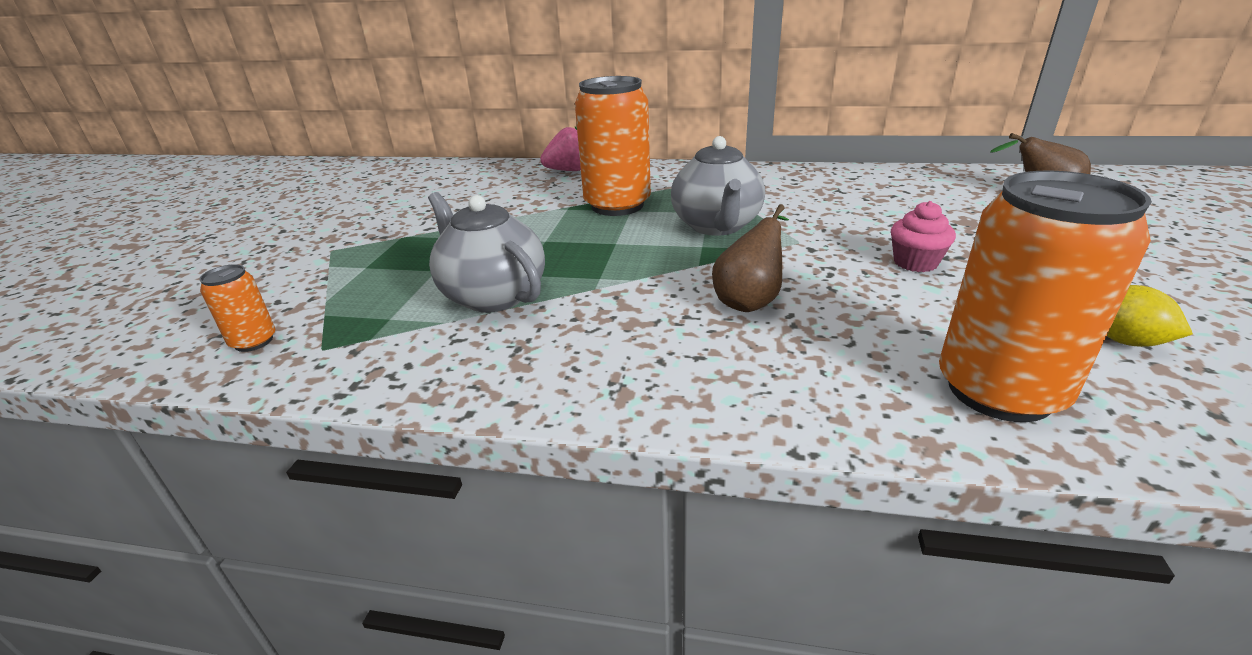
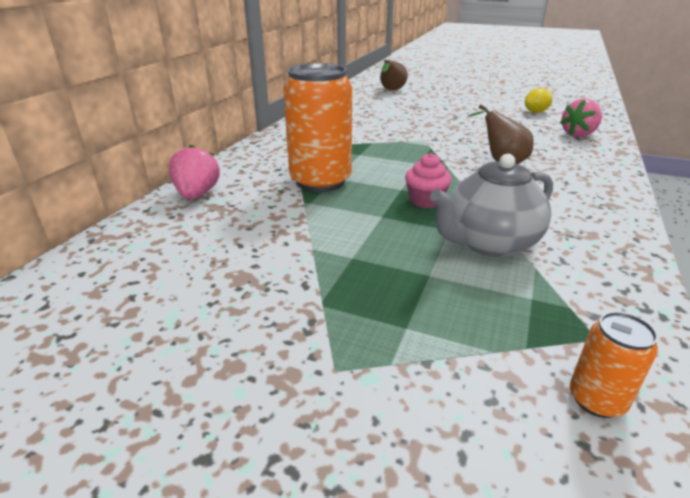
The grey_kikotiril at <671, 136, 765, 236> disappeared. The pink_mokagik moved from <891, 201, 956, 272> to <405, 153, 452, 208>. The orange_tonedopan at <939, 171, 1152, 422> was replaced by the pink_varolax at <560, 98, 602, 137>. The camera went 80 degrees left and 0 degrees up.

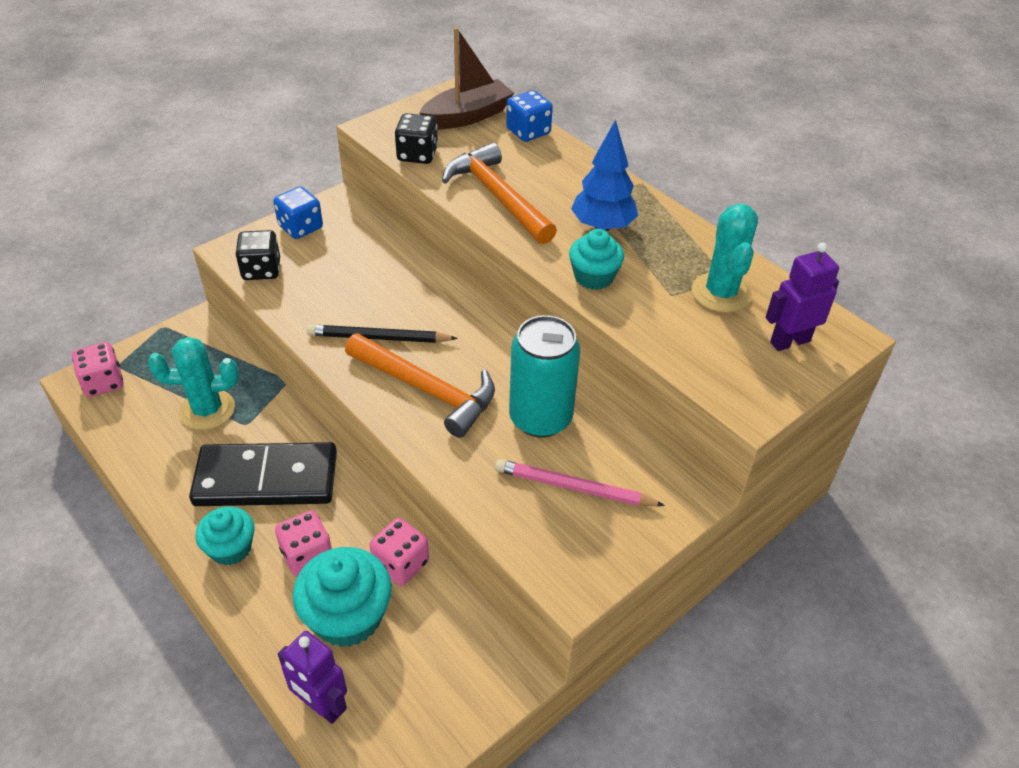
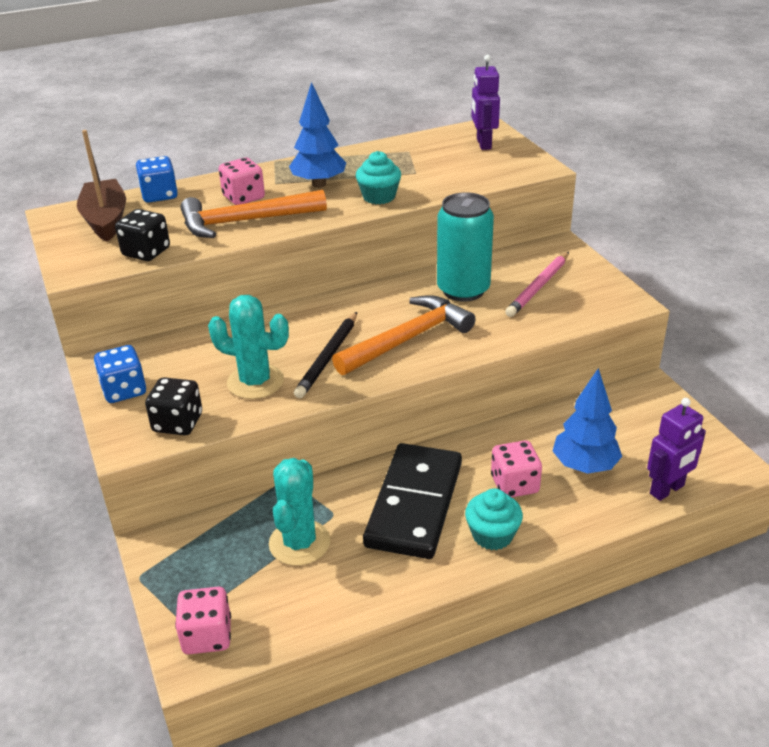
The turquoise_mokagik at <293, 547, 392, 647> was replaced by the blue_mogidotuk at <553, 368, 622, 474>. The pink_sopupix moved from <370, 518, 429, 586> to <219, 158, 265, 205>. The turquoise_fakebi moved from <692, 203, 758, 313> to <208, 295, 289, 399>. The camera went 70 degrees left and 10 degrees down.

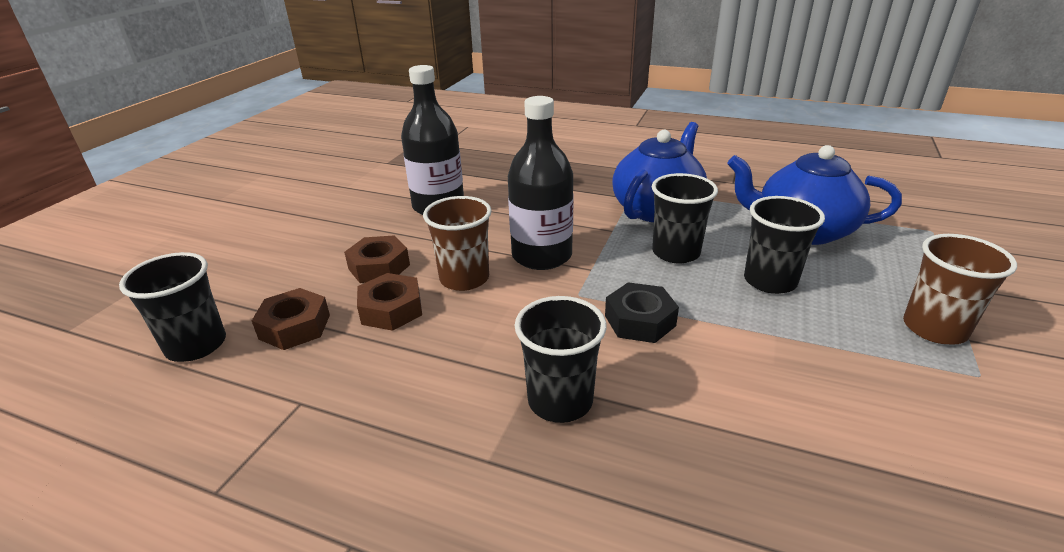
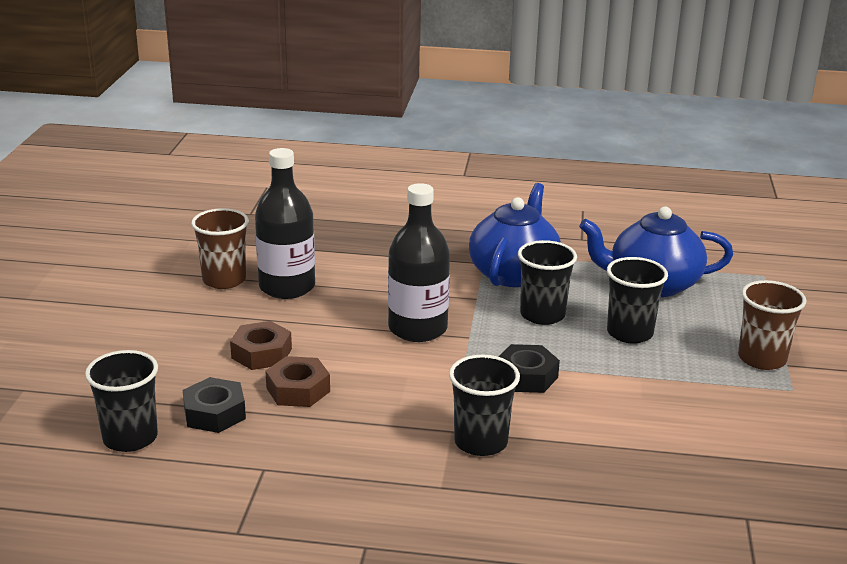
The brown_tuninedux at <252, 288, 330, 350> became the black_tuninedux at <183, 377, 246, 433>. The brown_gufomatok moved from <423, 196, 492, 291> to <191, 208, 249, 289>. The camera went 15 degrees left and 5 degrees down.

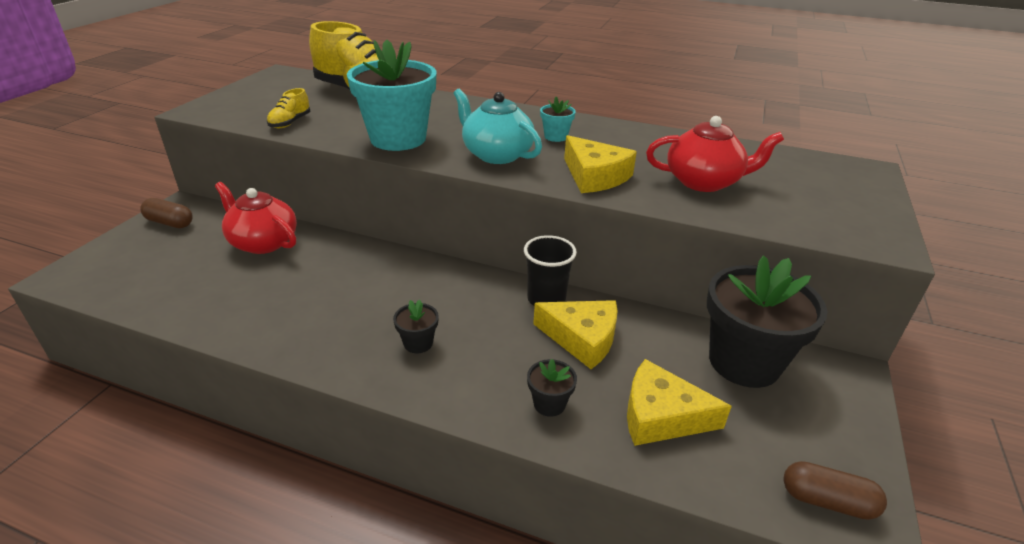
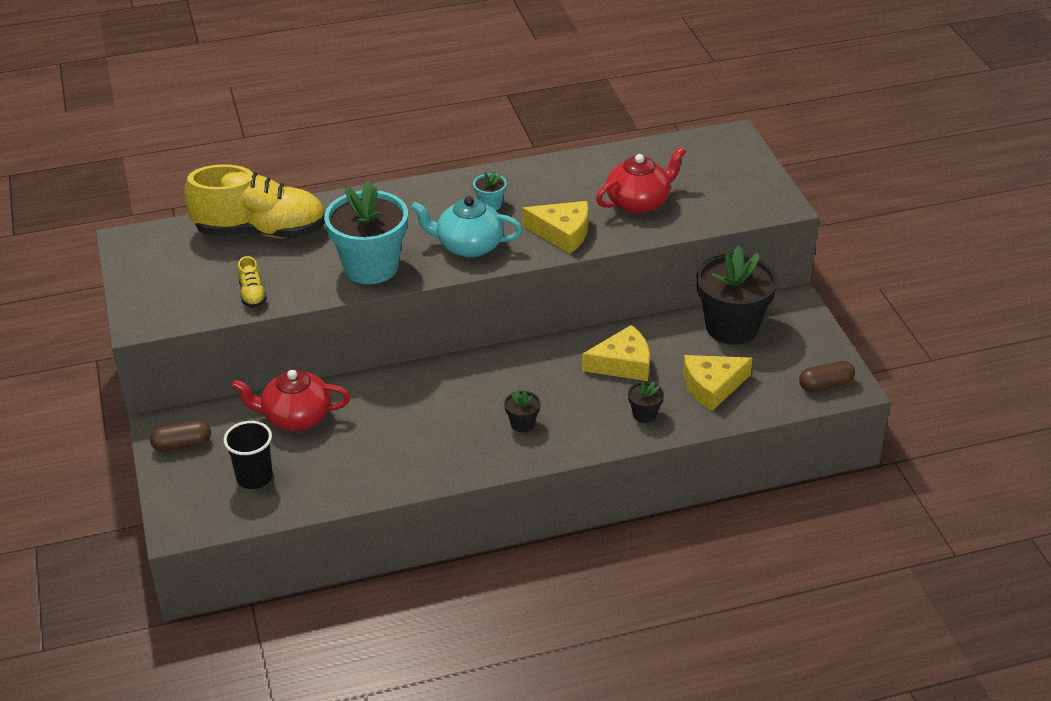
The black_gufomatok moved from <524, 235, 577, 306> to <223, 421, 273, 489>. The camera went 35 degrees left and 5 degrees up.

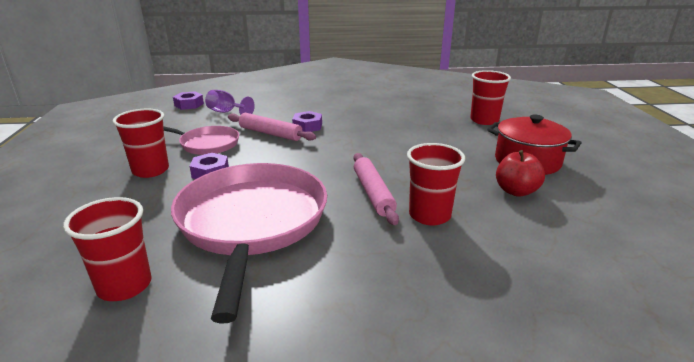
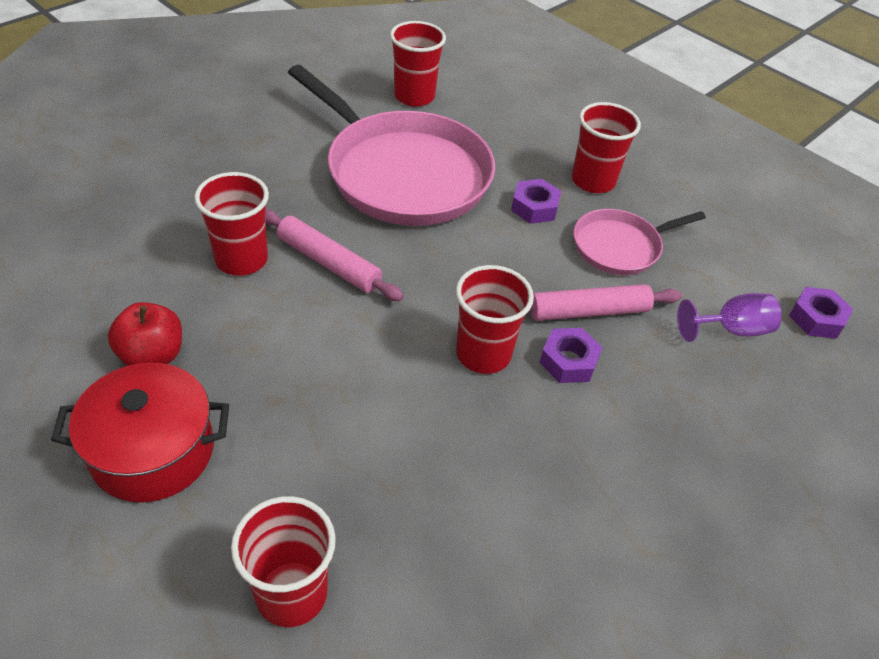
The red_gufomatok at <456, 265, 534, 374> appeared. The camera went 135 degrees right and 20 degrees up.

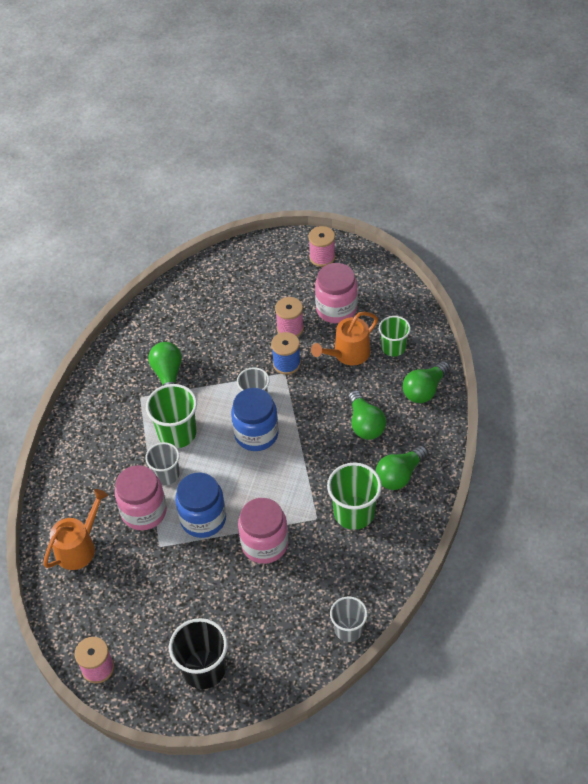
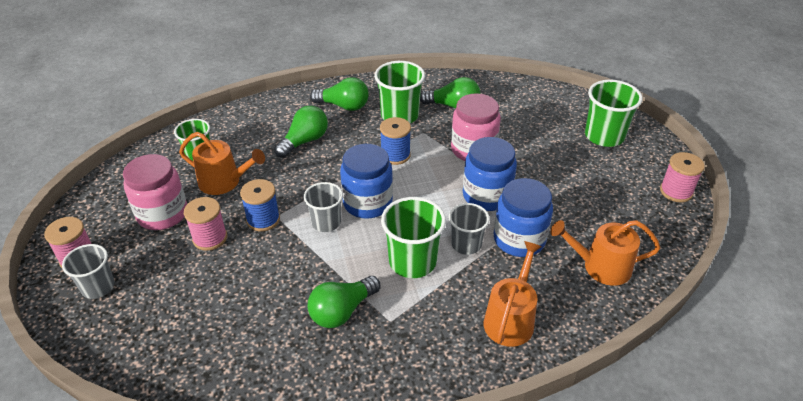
The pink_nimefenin at <115, 465, 167, 530> became the blue_nimefenin at <493, 178, 553, 257>. The black_gufomatok at <169, 618, 228, 689> became the green_gufomatok at <585, 80, 643, 147>. The grey_gufomatok moved from <330, 596, 368, 642> to <62, 244, 115, 299>. The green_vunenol moved from <403, 361, 451, 403> to <420, 77, 480, 109>. The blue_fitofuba at <380, 117, 411, 165> appeared. The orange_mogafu at <484, 241, 542, 347> appeared. The camera went 125 degrees left and 10 degrees down.

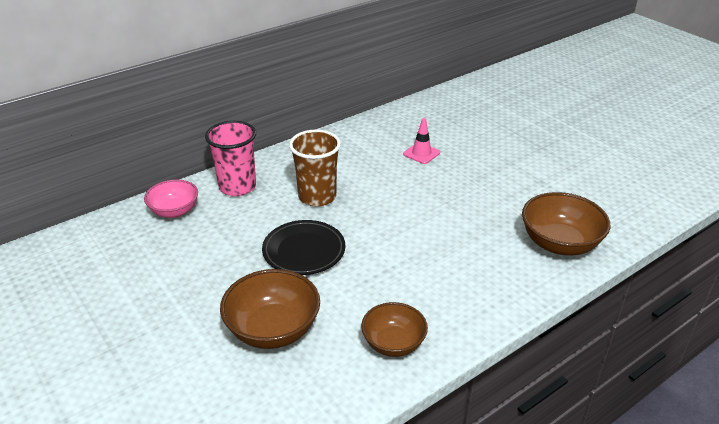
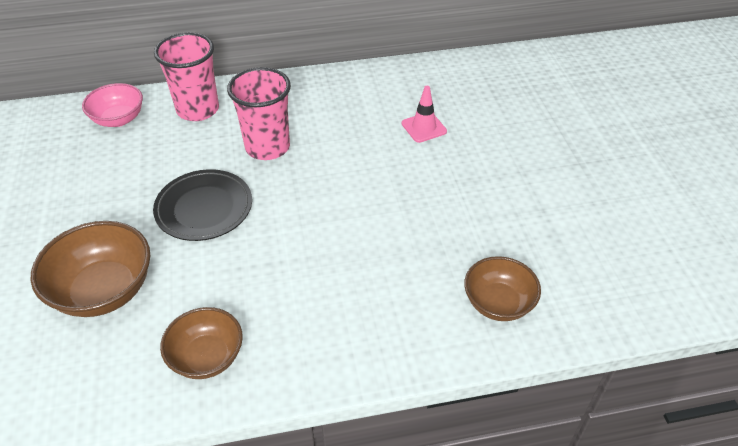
The brown_gufomatok at <289, 130, 341, 207> became the pink_gufomatok at <227, 67, 291, 160>. The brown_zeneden at <522, 192, 611, 256> changed to 0.66 times the size. The camera went 25 degrees right and 10 degrees up.

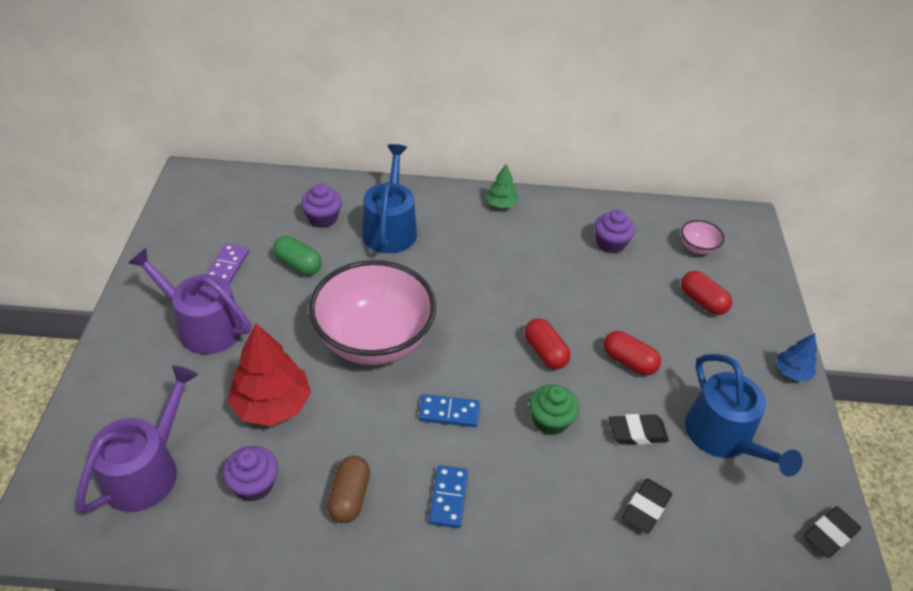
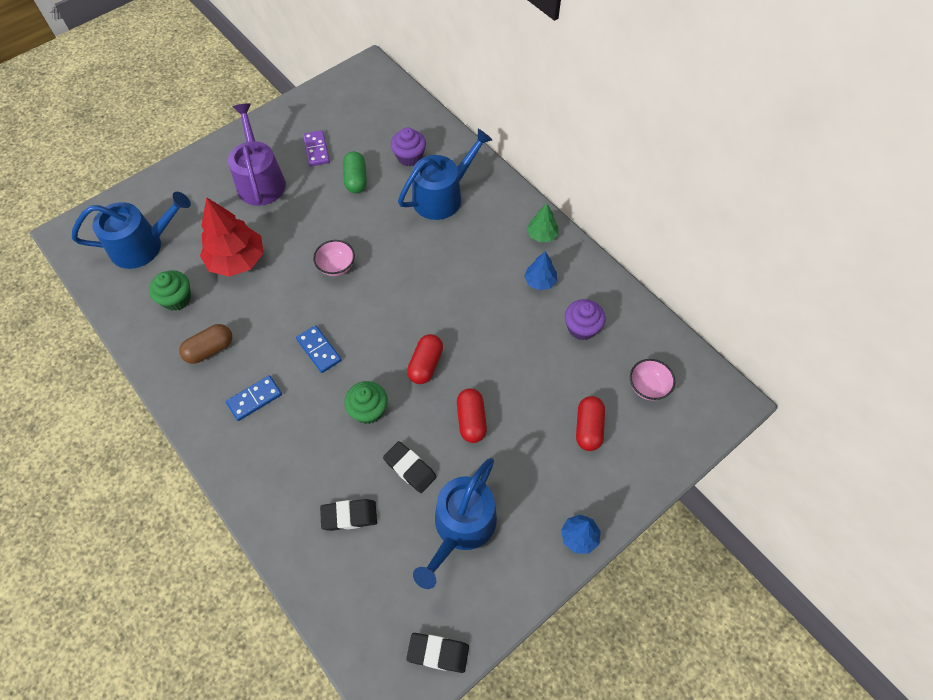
The purple_mogafu at <76, 365, 198, 513> became the blue_mogafu at <72, 192, 191, 269>. The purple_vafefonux at <206, 243, 249, 284> turned 75 degrees counterclockwise. The purple_mokagik at <223, 446, 278, 502> became the green_mokagik at <149, 270, 191, 311>. The pink_zeneden at <309, 260, 436, 365> changed to 0.40 times the size. The blue_mogidotuk at <524, 252, 557, 290> appeared. The camera went 50 degrees right and 15 degrees up.

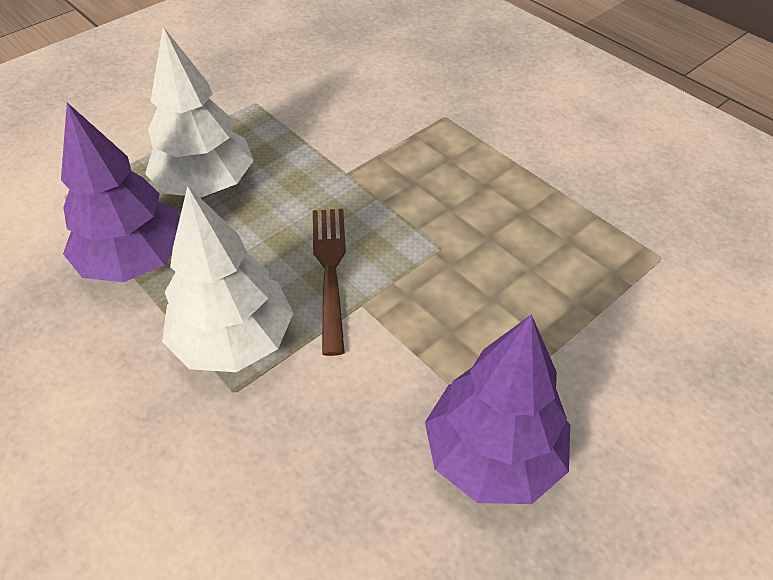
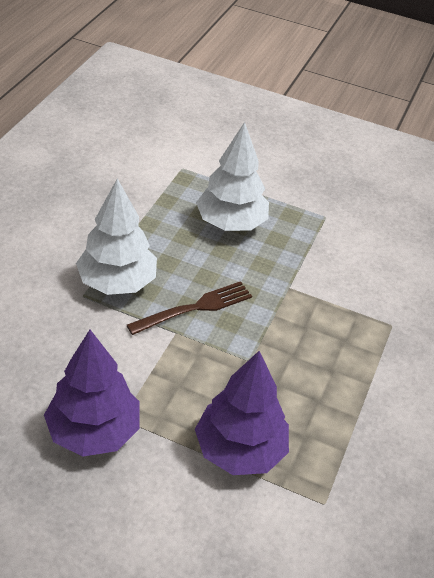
The purple_mogidotuk moved from <61, 103, 180, 282> to <195, 351, 289, 475>. The camera went 60 degrees right and 5 degrees down.

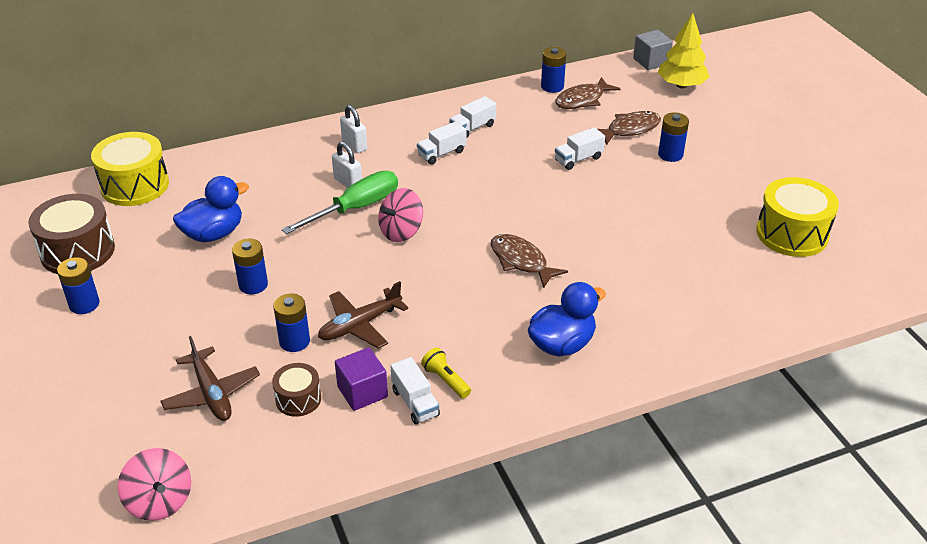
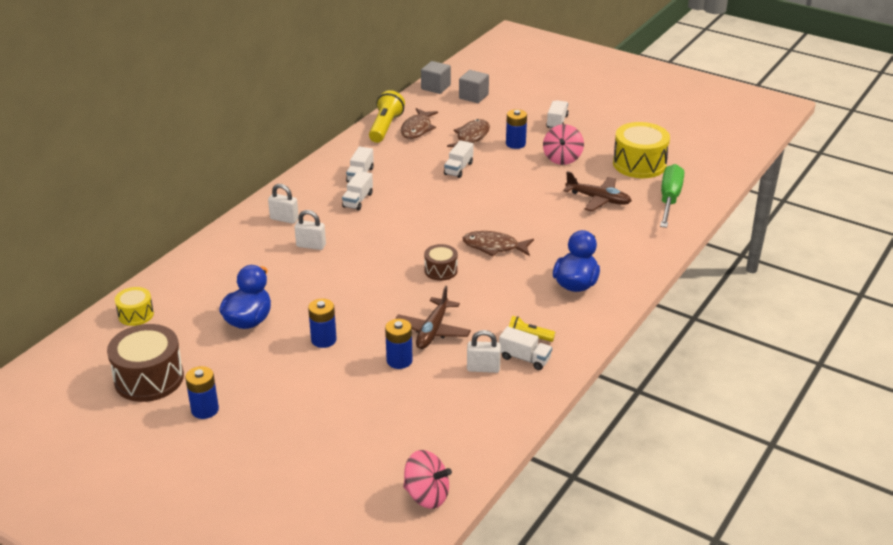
The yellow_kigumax at <91, 132, 169, 206> changed to 0.55 times the size. The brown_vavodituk moved from <160, 336, 260, 421> to <563, 171, 632, 212>. The brown_kigumax moved from <272, 363, 321, 417> to <424, 244, 458, 281>. The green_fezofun moved from <282, 171, 398, 234> to <660, 164, 684, 228>. The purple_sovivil at <335, 347, 388, 411> was replaced by the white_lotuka at <467, 330, 501, 373>. The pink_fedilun moved from <378, 188, 423, 242> to <543, 124, 584, 165>. The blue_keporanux at <541, 47, 566, 93> was replaced by the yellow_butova at <369, 90, 405, 143>. The yellow_mogidotuk at <658, 13, 710, 88> was replaced by the grey_sovivil at <459, 70, 489, 103>. The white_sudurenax at <546, 100, 569, 128> appeared. The camera went 35 degrees left and 5 degrees down.

